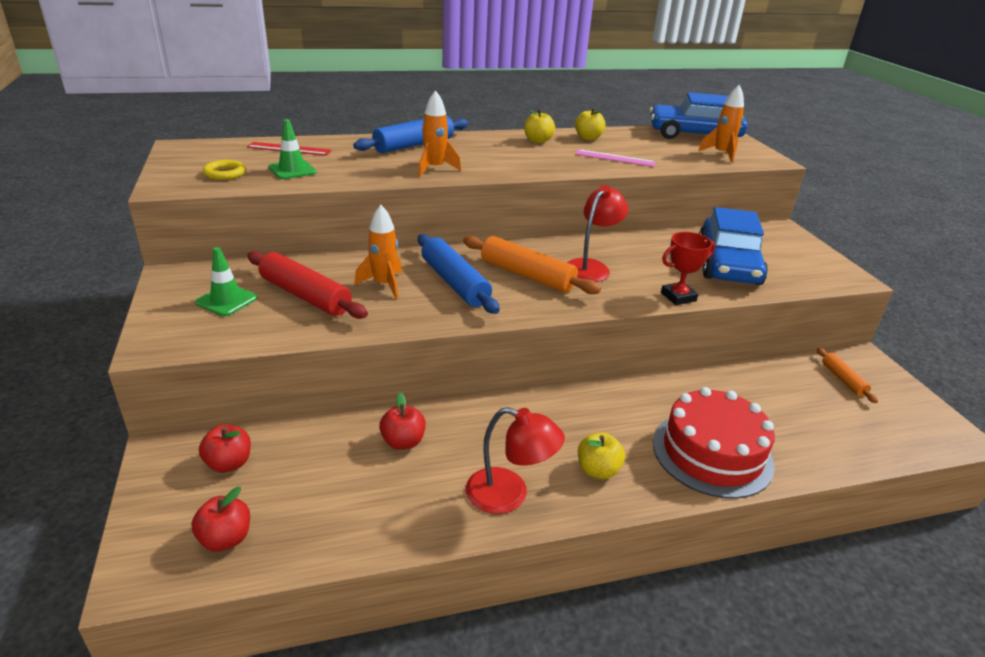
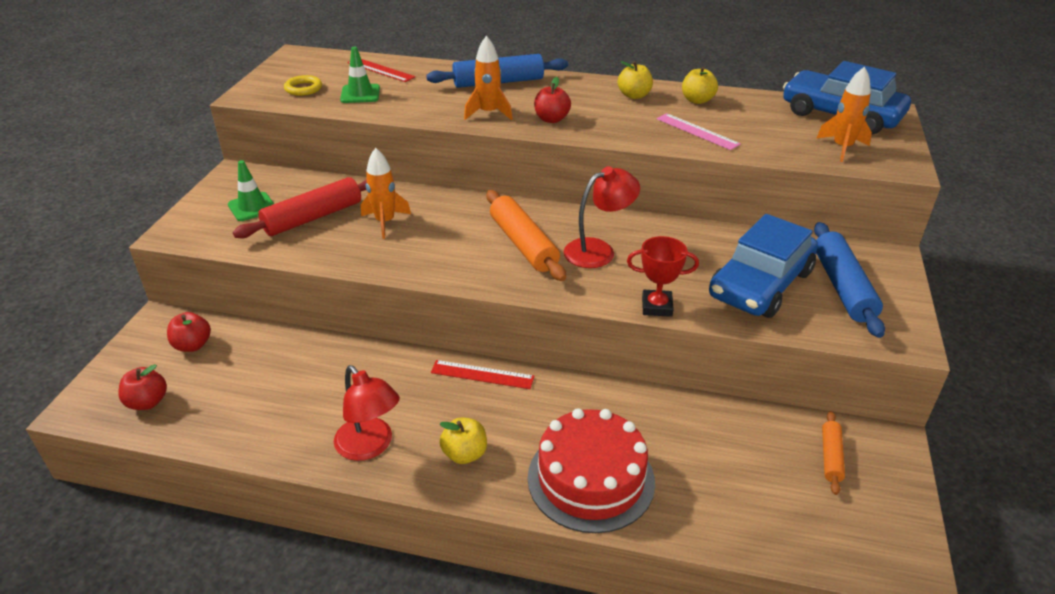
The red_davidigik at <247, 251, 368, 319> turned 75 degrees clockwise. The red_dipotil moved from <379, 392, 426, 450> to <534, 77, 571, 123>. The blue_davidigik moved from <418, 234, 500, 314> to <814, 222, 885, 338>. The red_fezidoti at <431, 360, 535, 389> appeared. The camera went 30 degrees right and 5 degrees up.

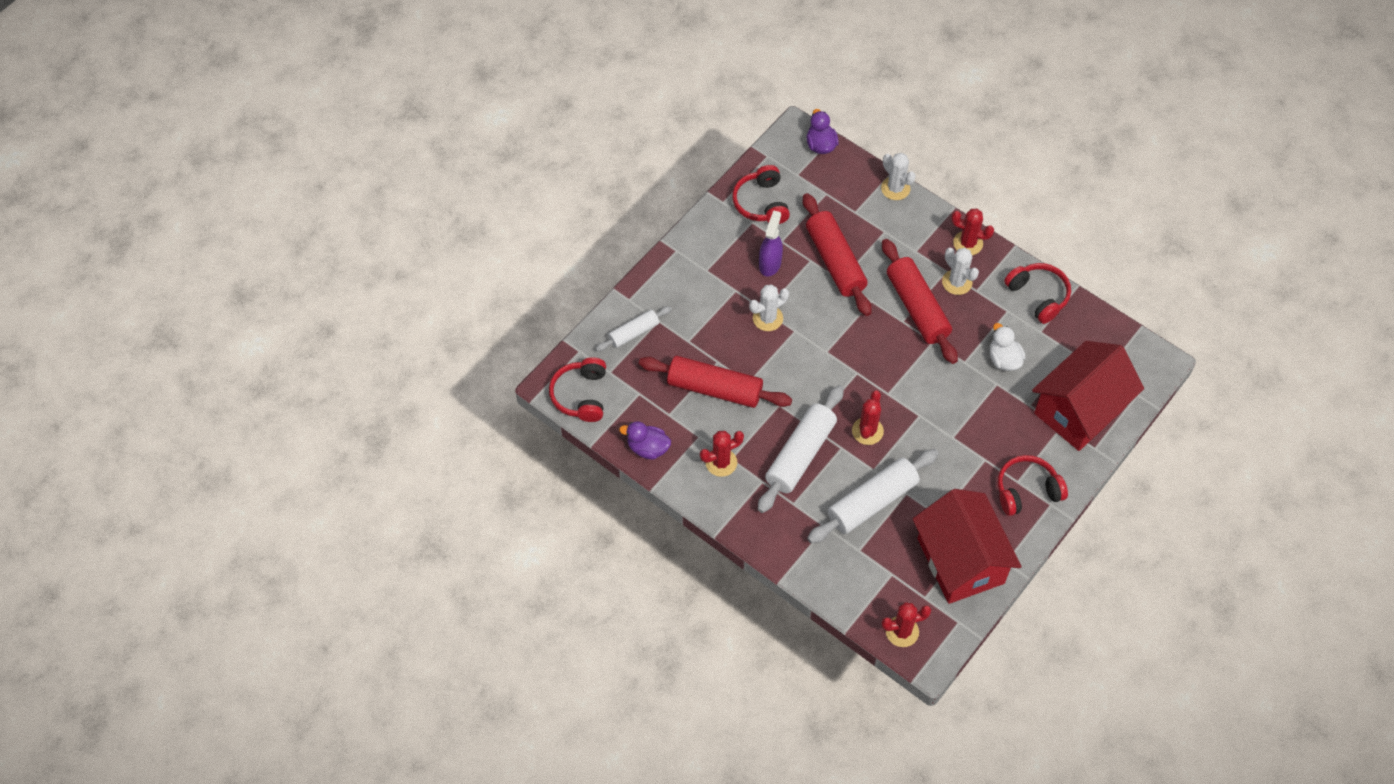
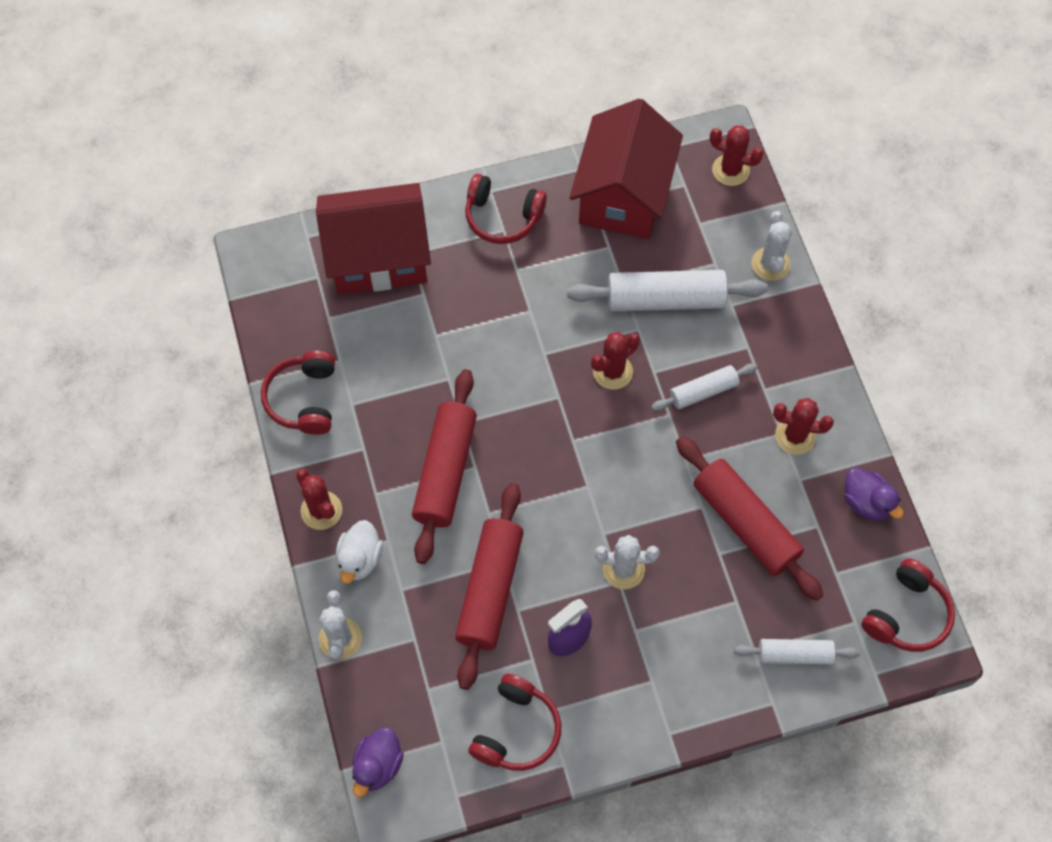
The white_davidigik at <758, 385, 844, 513> changed to 0.57 times the size. The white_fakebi moved from <942, 248, 979, 295> to <752, 211, 792, 281>. The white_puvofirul moved from <990, 323, 1025, 371> to <336, 520, 383, 584>. The camera went 145 degrees left and 5 degrees up.

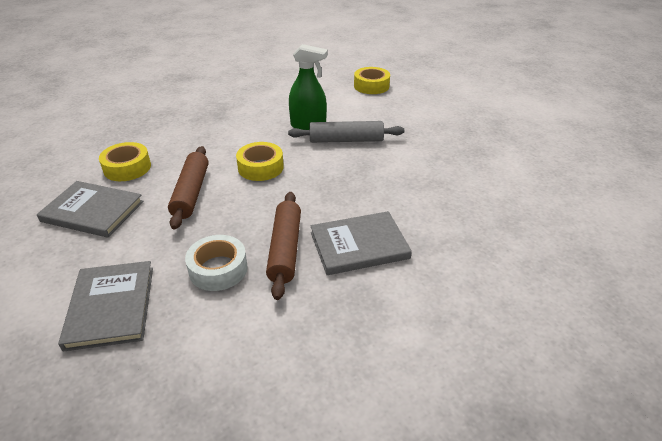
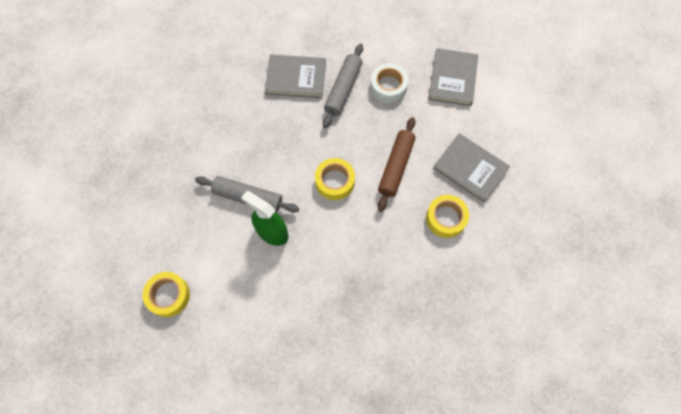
The brown_davidigik at <266, 192, 301, 300> became the grey_davidigik at <323, 44, 363, 128>. The camera went 160 degrees left and 30 degrees up.

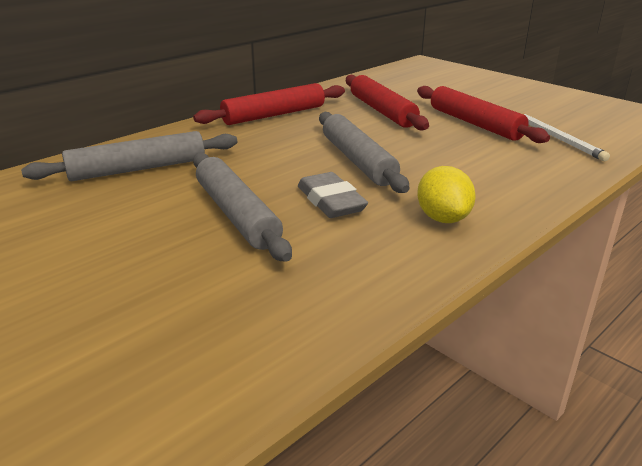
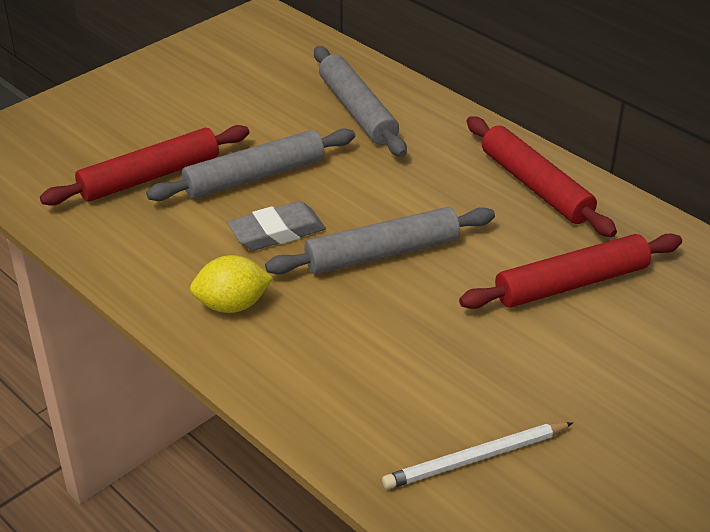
The red_davidigik moved from <417, 86, 550, 143> to <40, 125, 249, 206>. The camera went 90 degrees right and 10 degrees up.

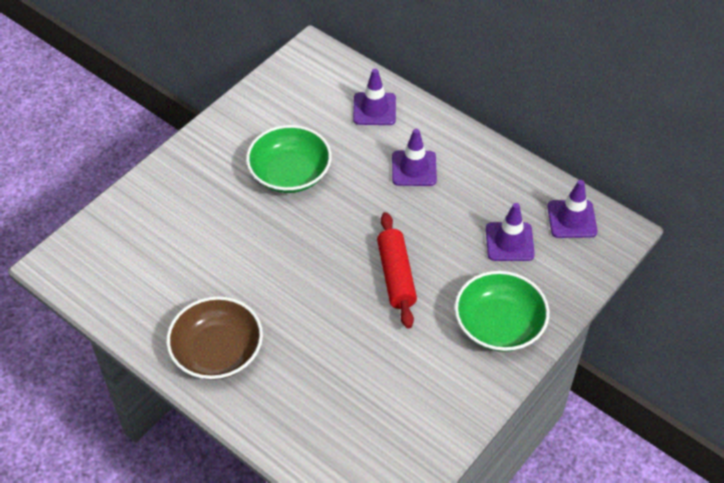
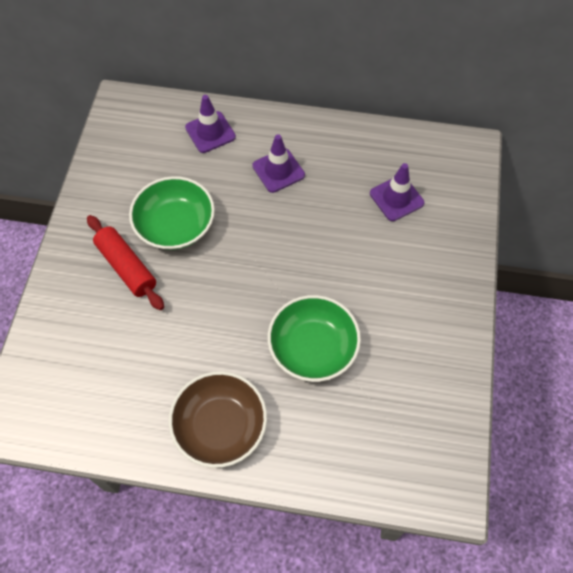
The red_davidigik moved from <377, 212, 417, 329> to <87, 215, 164, 310>. The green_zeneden moved from <455, 271, 549, 352> to <268, 295, 361, 382>. The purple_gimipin at <547, 180, 598, 238> disappeared. The camera went 30 degrees left and 10 degrees up.

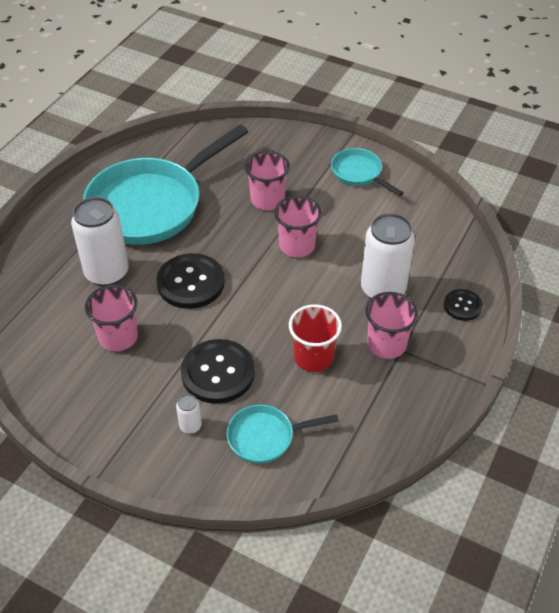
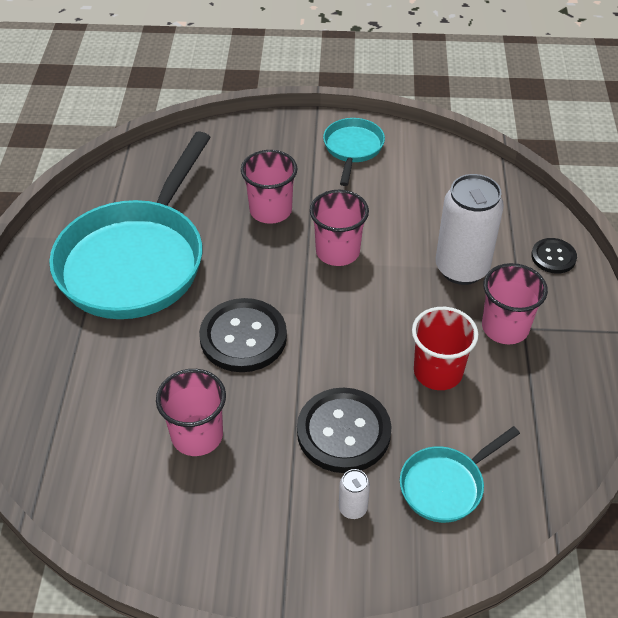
The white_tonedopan at <71, 197, 129, 287> disappeared. The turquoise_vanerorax at <331, 148, 404, 196> turned 75 degrees clockwise. The camera went 25 degrees left and 0 degrees up.

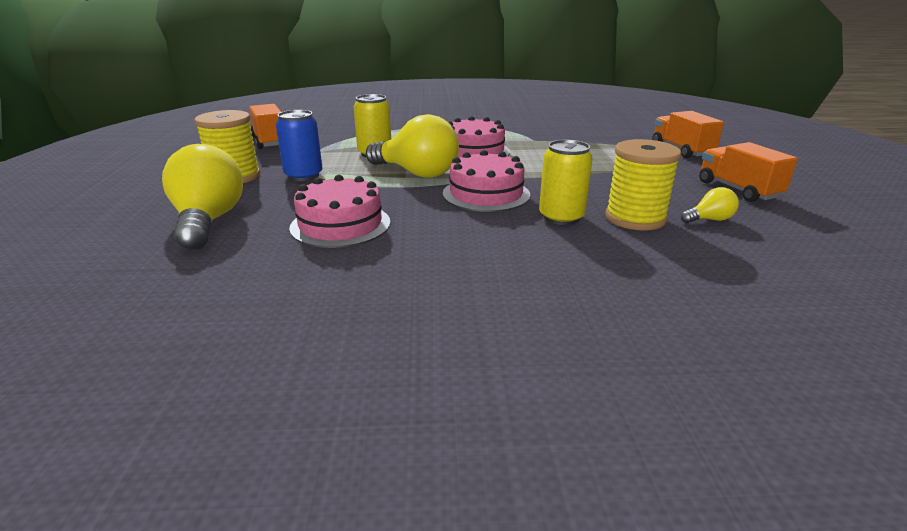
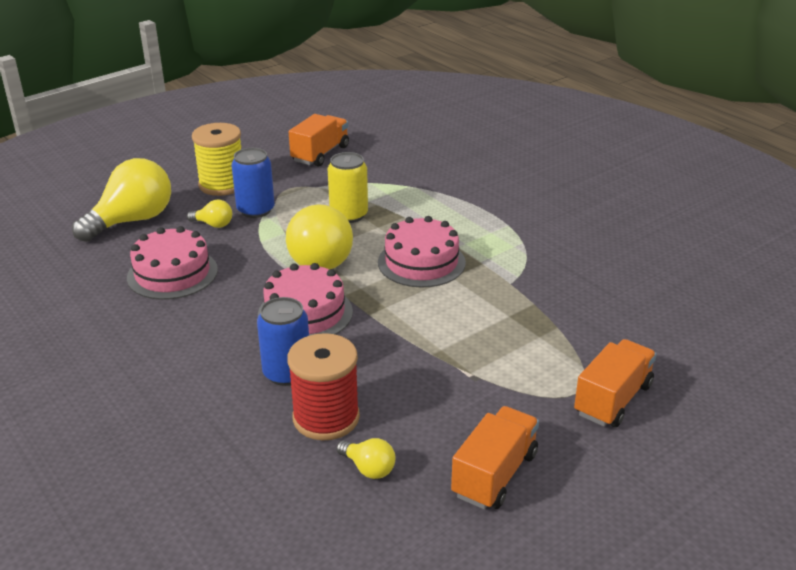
The yellow_tonedopan at <539, 140, 593, 225> became the blue_tonedopan at <257, 297, 309, 386>. The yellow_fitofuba at <606, 139, 681, 230> became the red_fitofuba at <287, 333, 360, 441>. The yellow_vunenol at <187, 200, 232, 228> appeared. The camera went 55 degrees right and 5 degrees up.

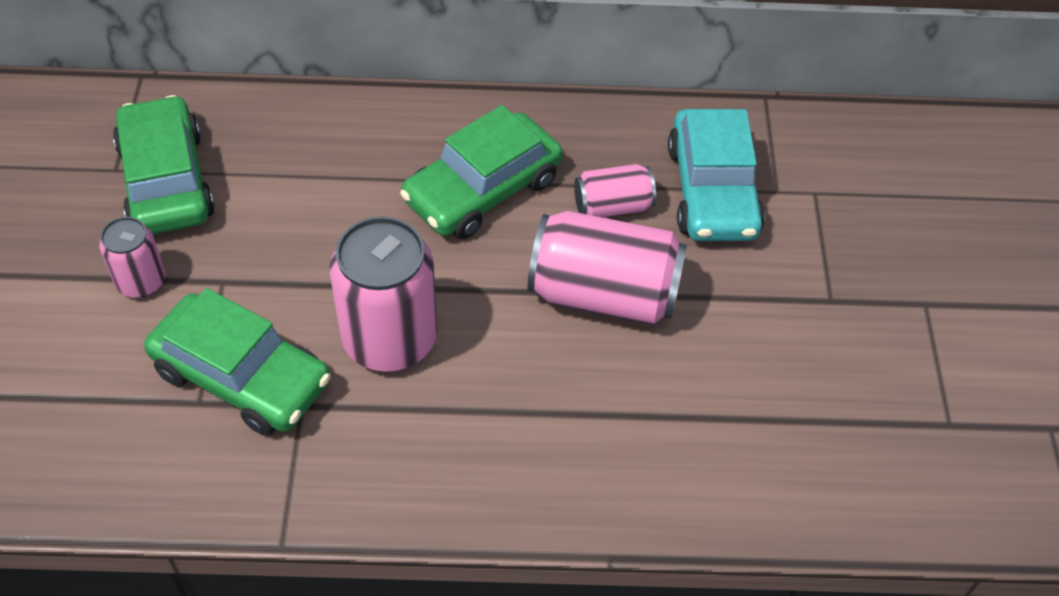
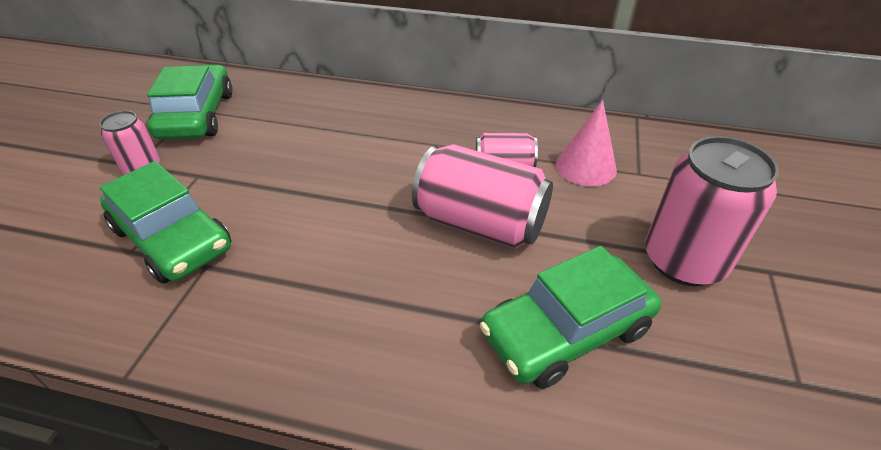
The pink_tonedopan moved from <330, 216, 437, 372> to <645, 136, 779, 286>. The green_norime moved from <400, 105, 562, 239> to <480, 246, 662, 389>. The turquoise_norime at <668, 109, 765, 241> was replaced by the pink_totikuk at <556, 100, 617, 186>. The camera went 15 degrees right and 10 degrees down.

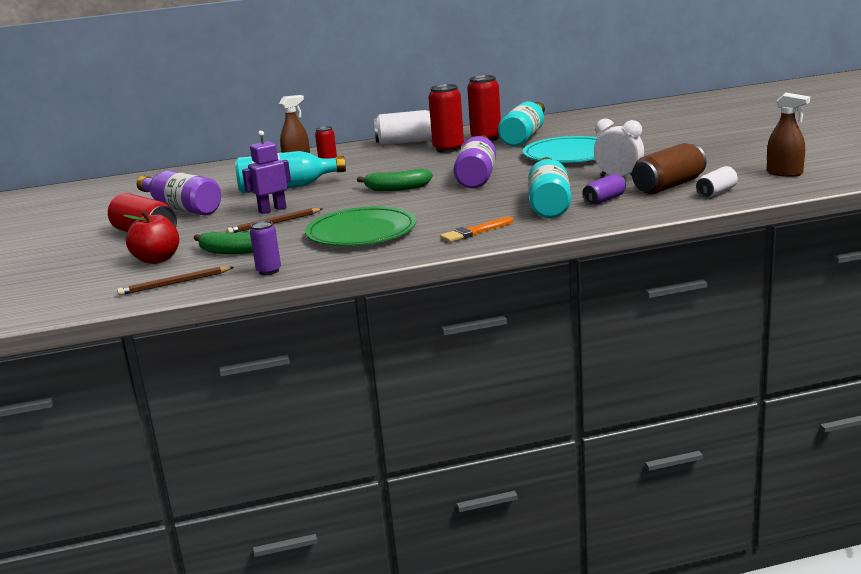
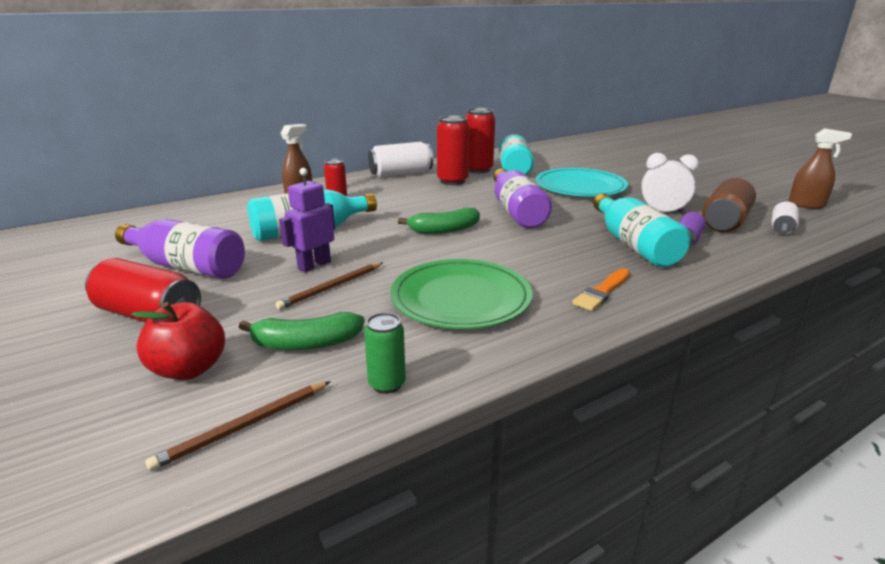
The purple_tonedopan at <250, 221, 281, 275> became the green_tonedopan at <364, 313, 406, 394>. The camera went 20 degrees left and 5 degrees up.

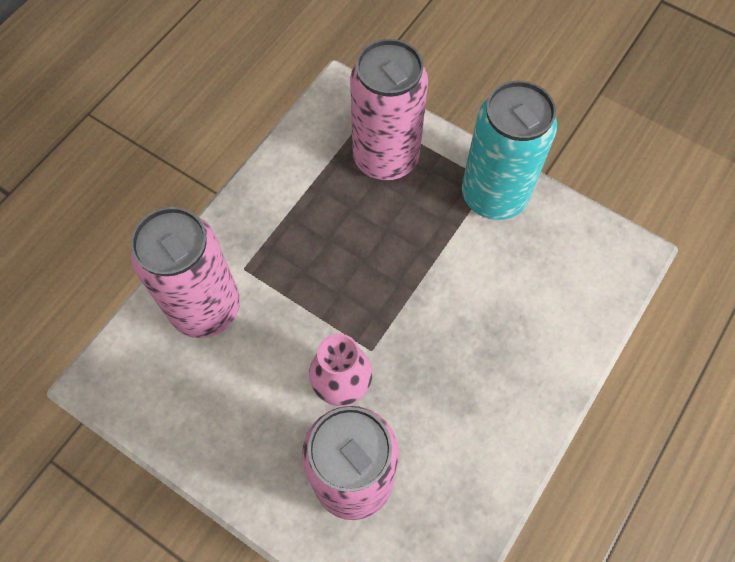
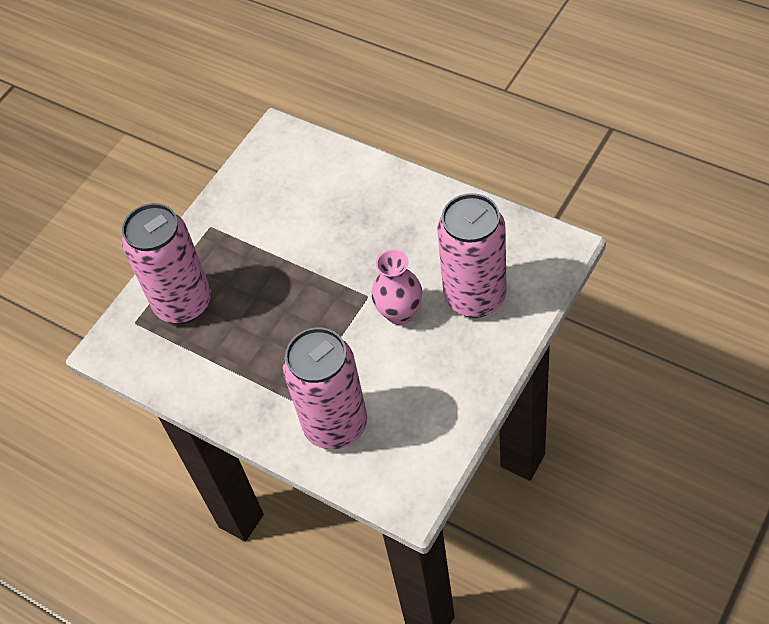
The turquoise_tonedopan at <462, 81, 557, 220> disappeared. The camera went 85 degrees left and 10 degrees down.

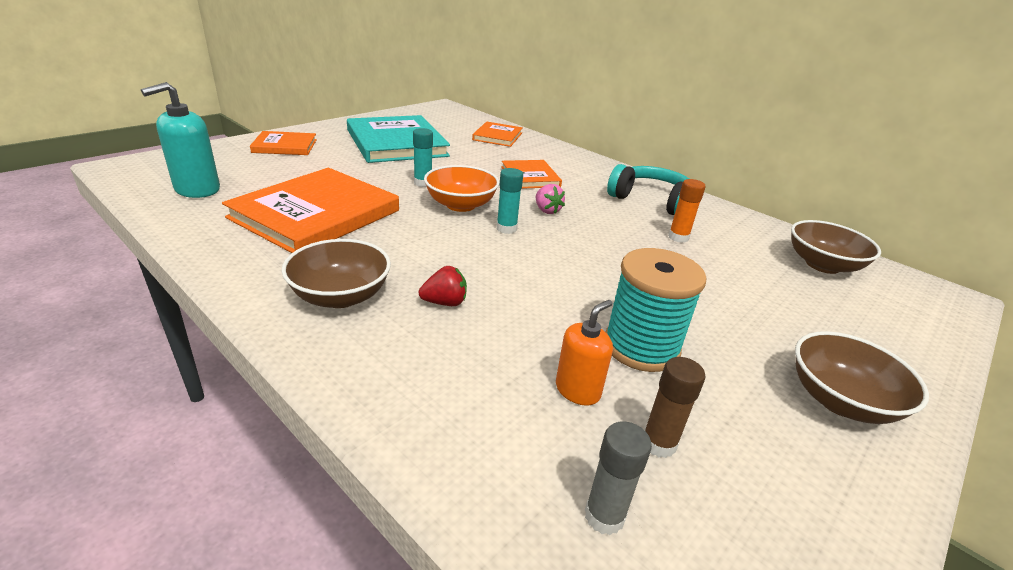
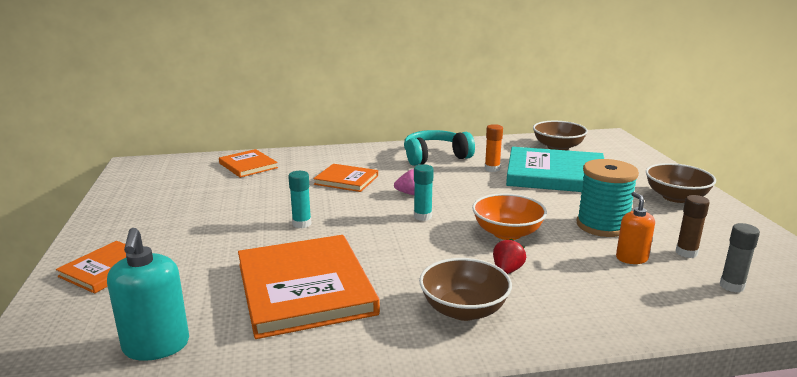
The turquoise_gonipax moved from <347, 115, 450, 163> to <506, 147, 604, 192>. The orange_zeneden moved from <424, 165, 499, 212> to <472, 193, 547, 240>. The camera went 50 degrees left and 10 degrees down.

